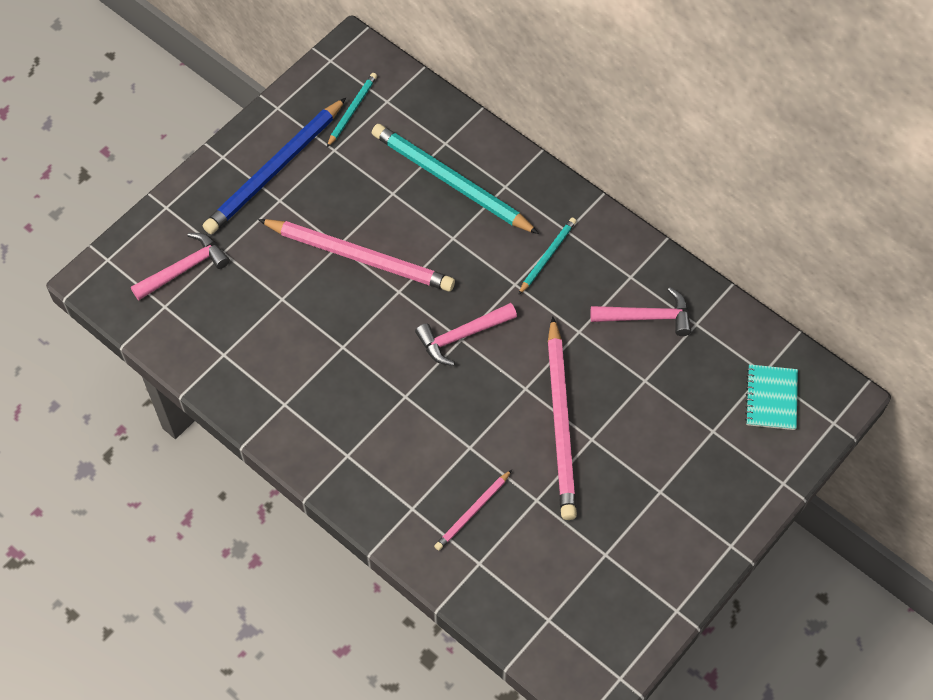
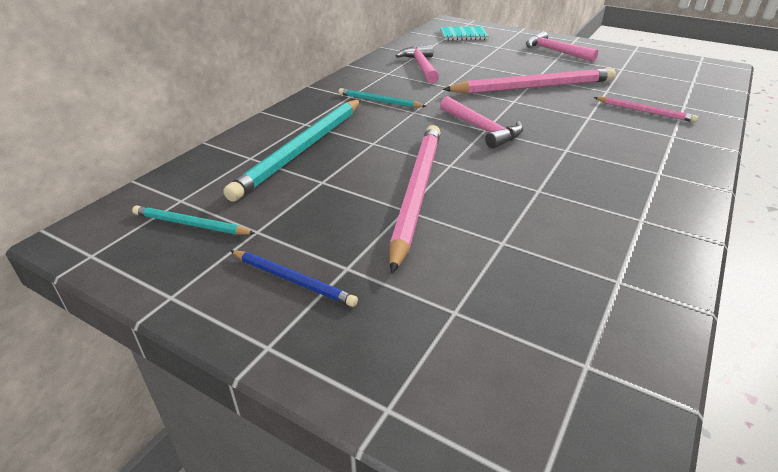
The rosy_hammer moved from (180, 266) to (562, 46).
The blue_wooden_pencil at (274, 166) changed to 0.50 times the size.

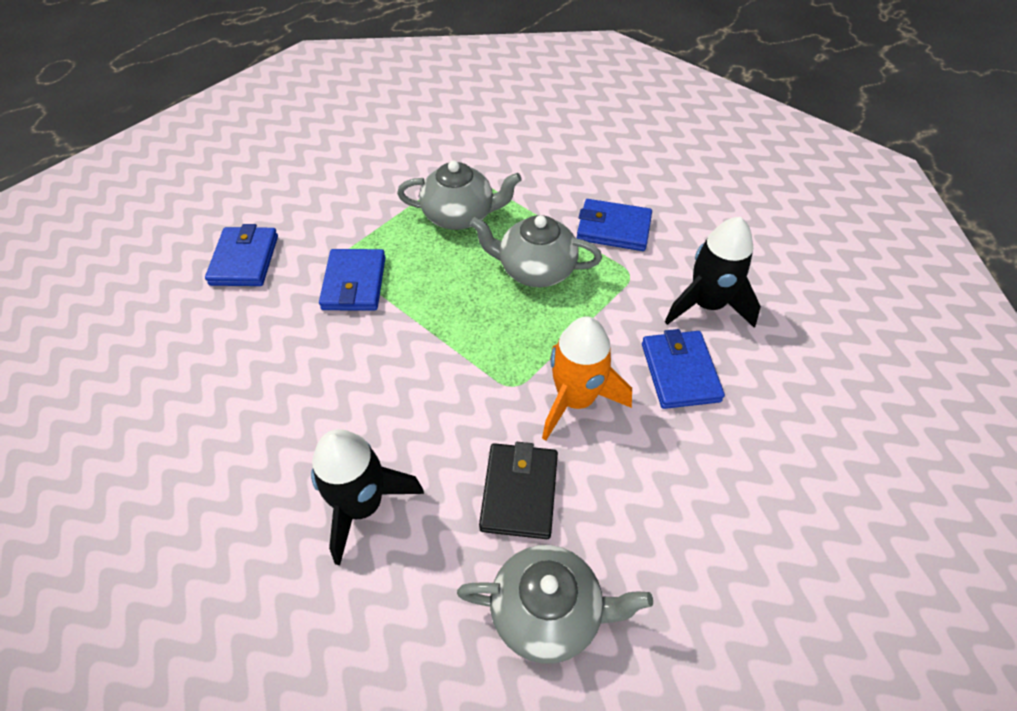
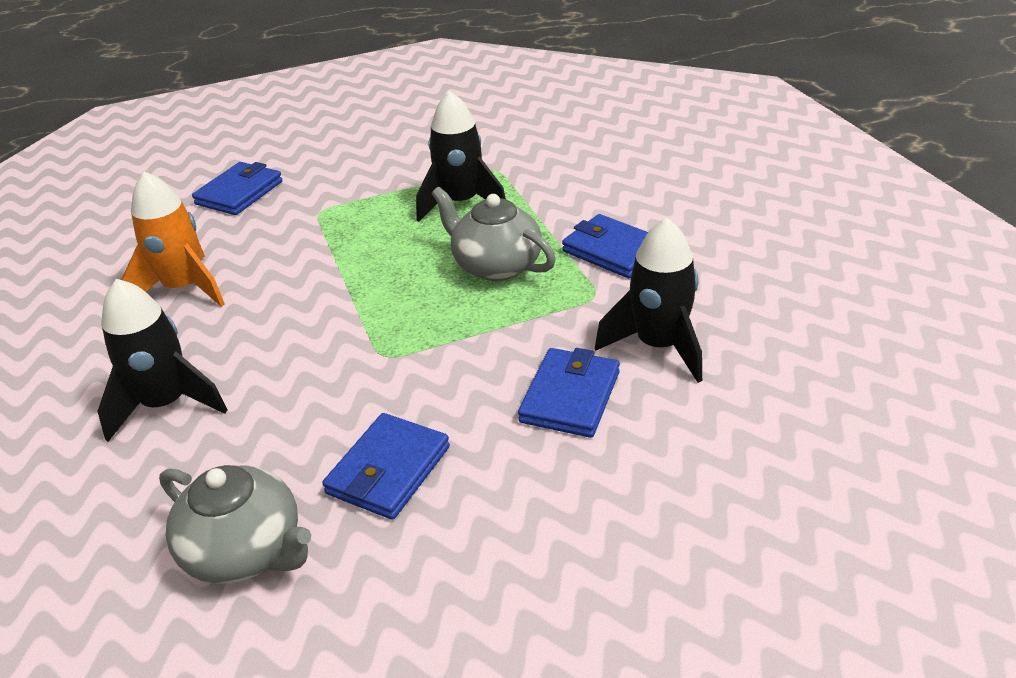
The black_wallet at (518, 490) disappeared.
The blue_wallet moved from (352, 279) to (386, 466).
The bright_orange_spaceship moved from (587, 379) to (173, 239).
The ash-grey_teapot at (459, 195) was replaced by the black_spaceship at (461, 156).

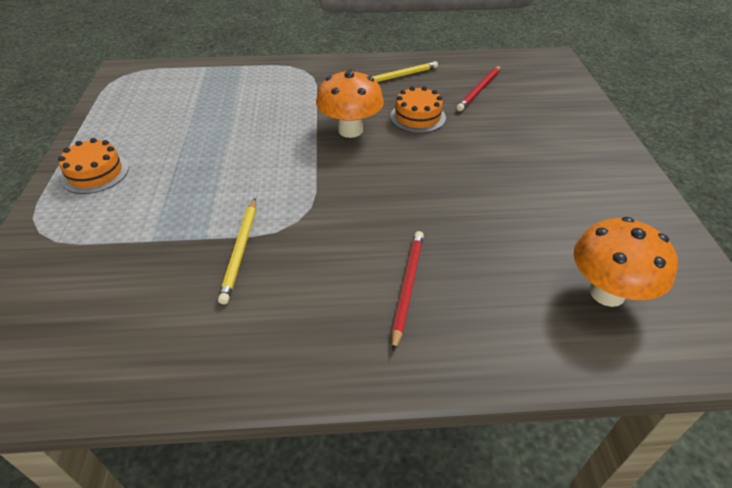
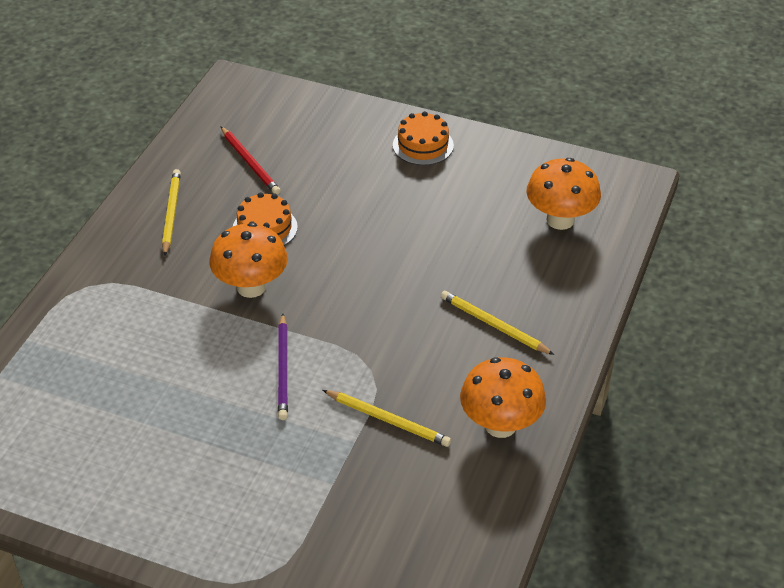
The violet_wooden_pencil at (283, 366) appeared.
The bright_orange_toadstool at (503, 397) appeared.
The bright_orange_cake moved from (93, 166) to (423, 138).
The crimson_wooden_pencil at (408, 291) became the bright_yellow_wooden_pencil at (497, 323).

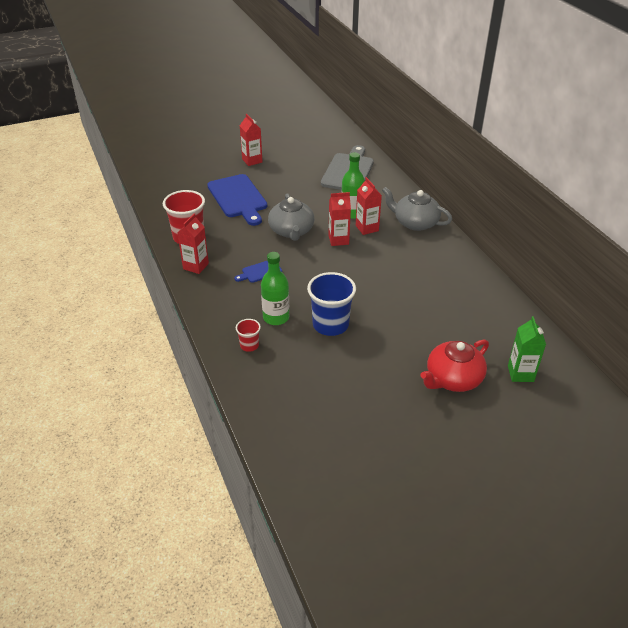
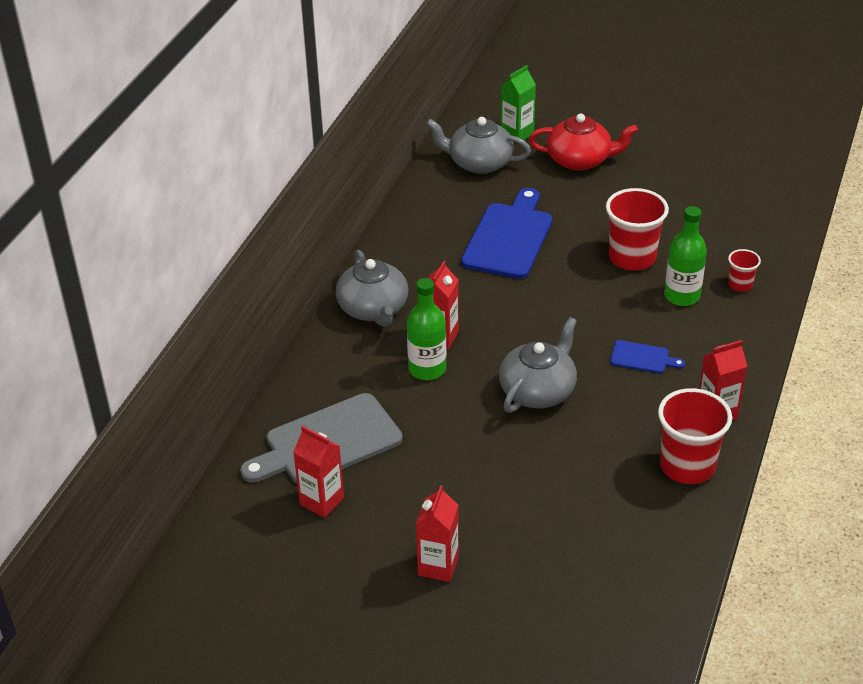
The ash-grey_teapot at (478, 145) appeared.
The blue_chopping_board moved from (237, 200) to (506, 233).
The crimson_milk_carton moved from (340, 219) to (318, 472).
The blue_beaker at (331, 304) became the crimson_beaker at (637, 229).

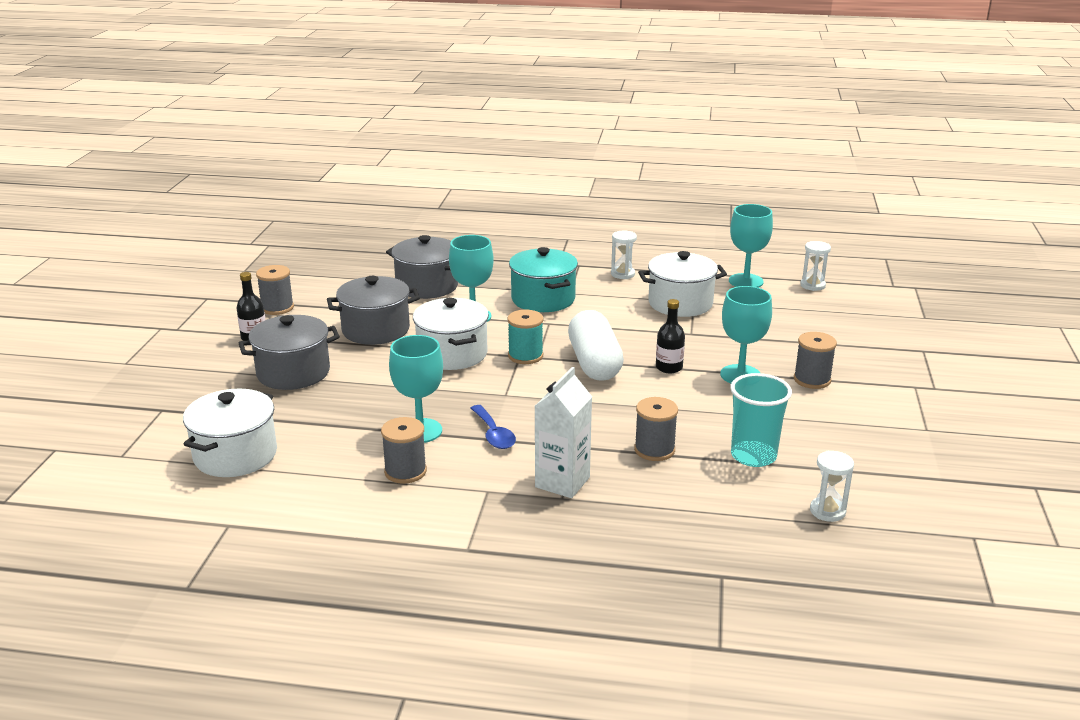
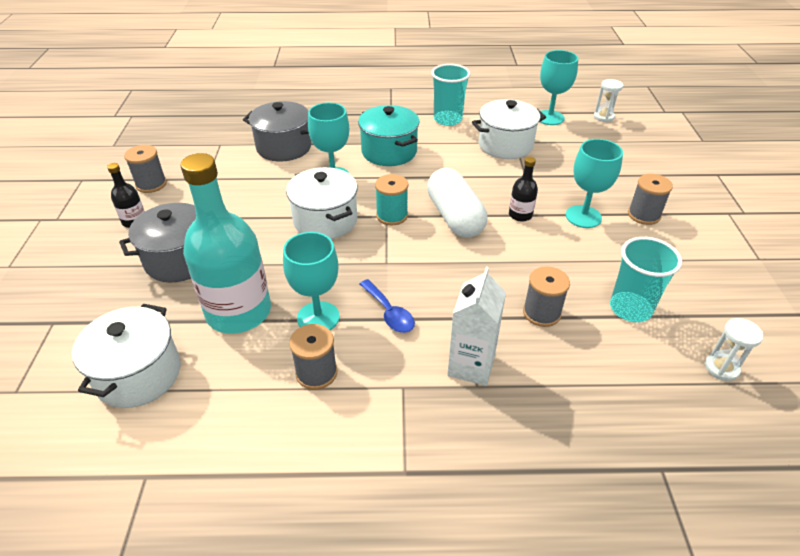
The ash-grey_pot at (373, 310) disappeared.
The turquoise_drink_bottle at (226, 243) appeared.
The pure_white_sand_timer at (624, 254) was replaced by the turquoise_beaker at (450, 95).

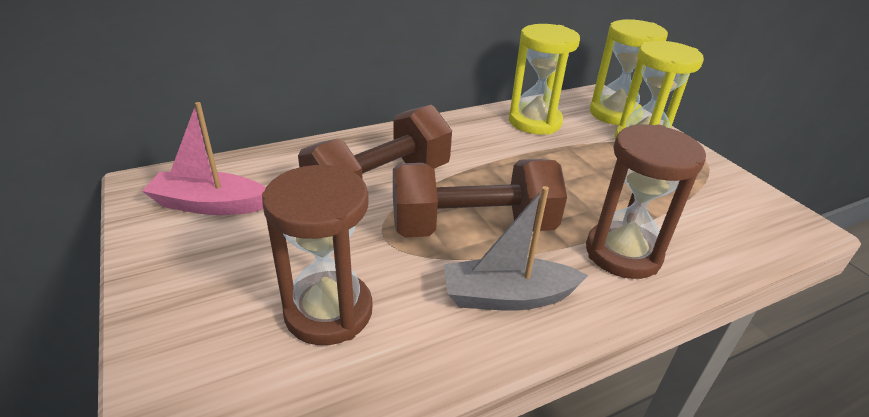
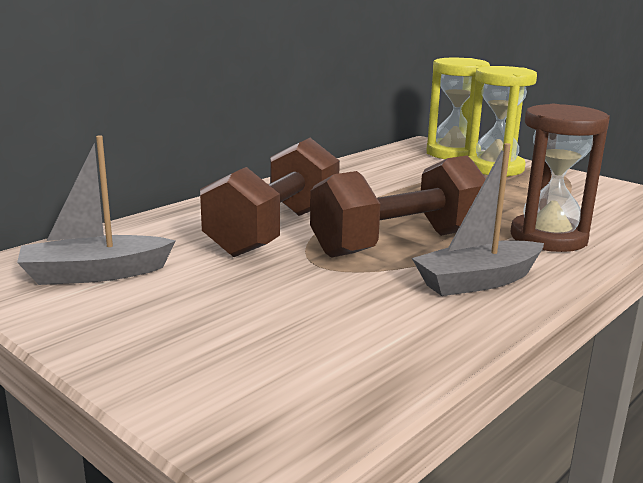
The dark_brown_sand_timer at (317, 255) disappeared.
The bright_yellow_sand_timer at (544, 79) disappeared.
The rosy_toy_boat at (204, 158) became the ash-grey_toy_boat at (96, 210).

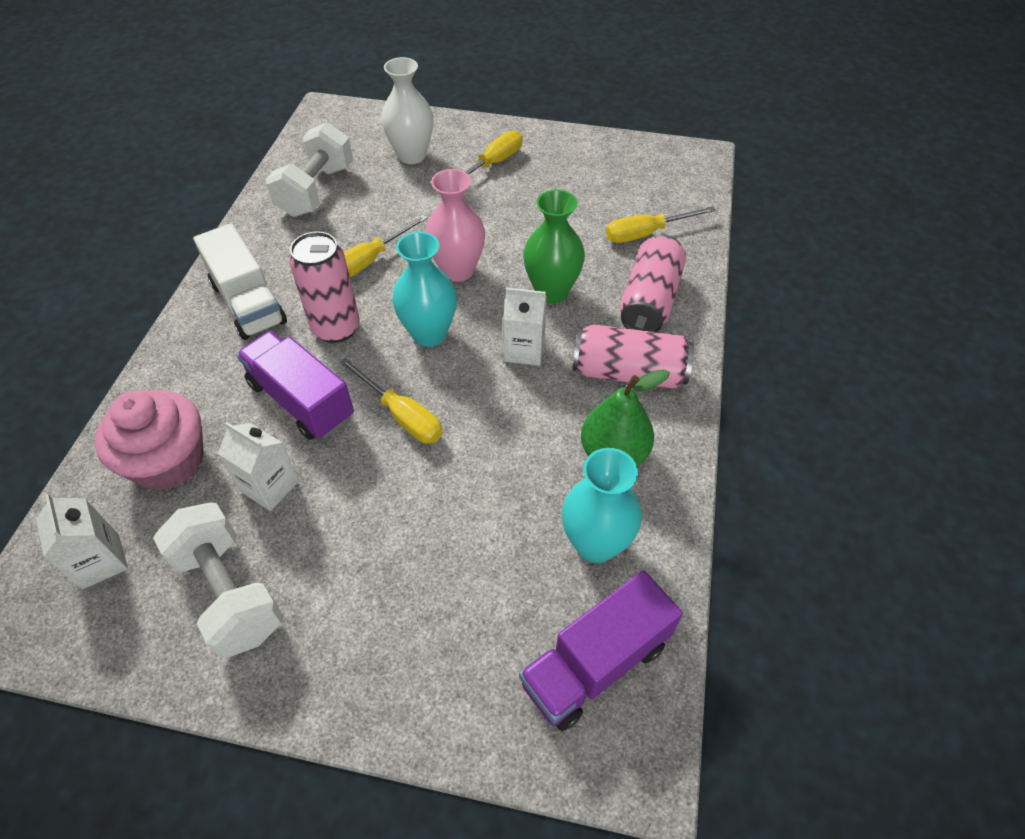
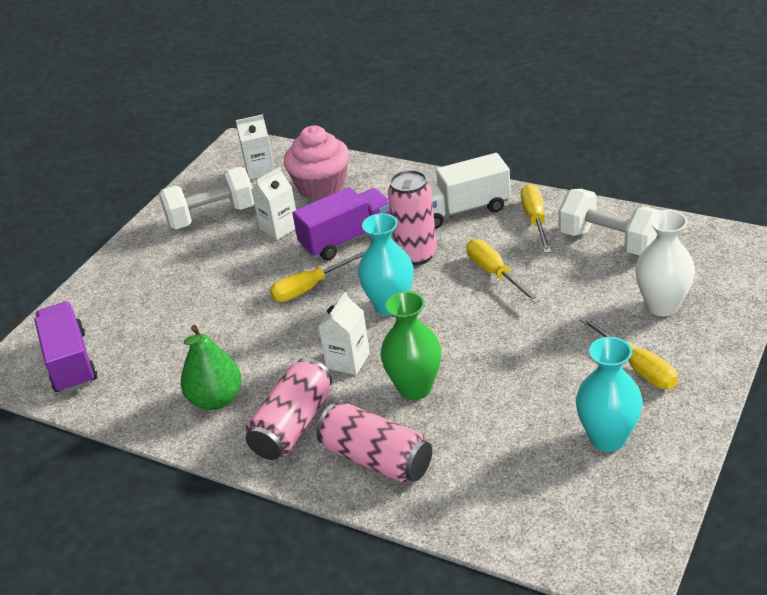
The rosy_flower_vase at (455, 225) disappeared.
The turquoise_flower_vase moved from (602, 505) to (609, 394).
The bright_yellow_screwdriver moved from (661, 224) to (535, 218).

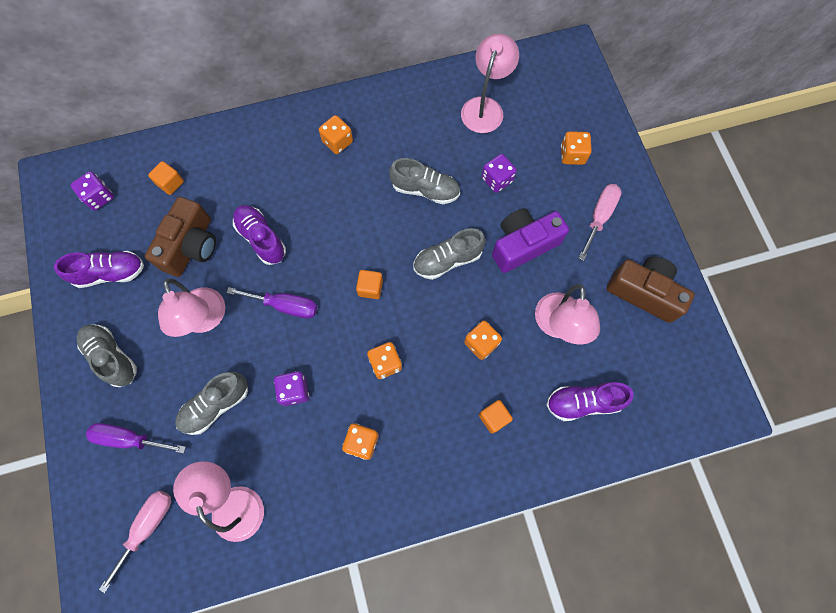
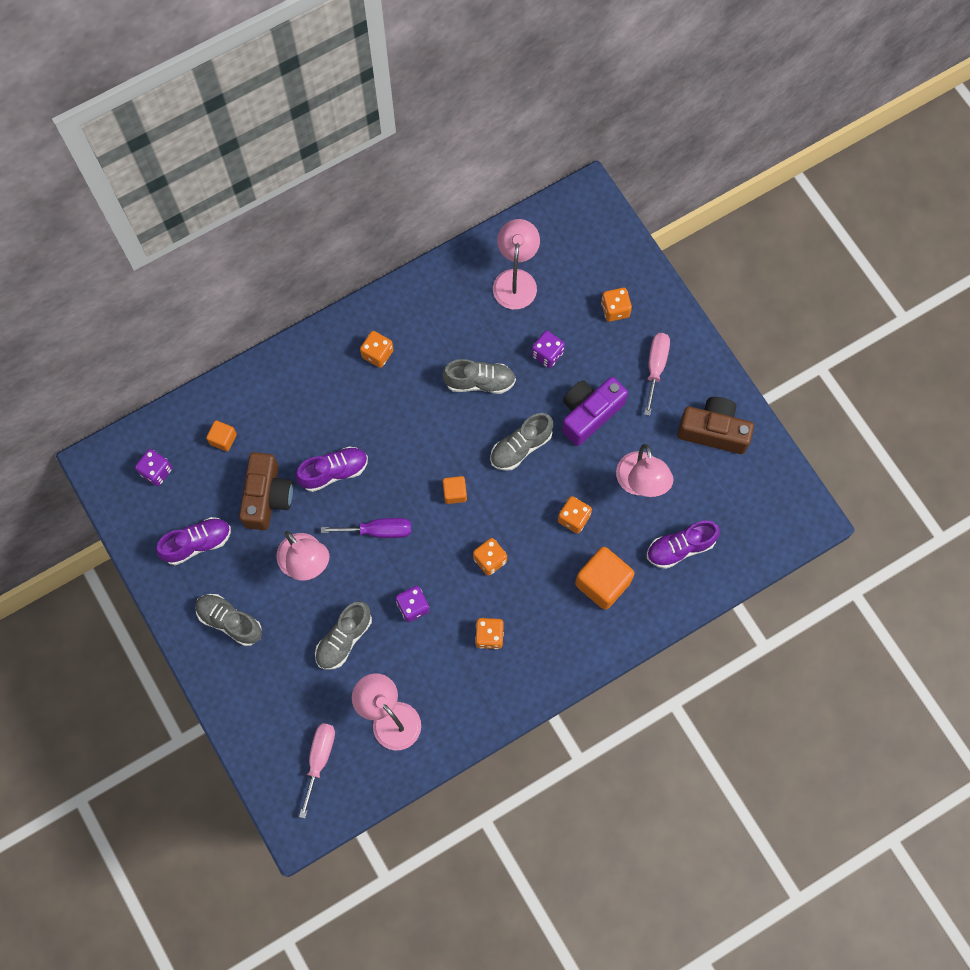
The violet_screwdriver at (136, 438) disappeared.
The violet_lace-up_shoe at (259, 235) turned 120 degrees clockwise.
The bright_orange_block at (496, 417) changed to 1.90 times the size.

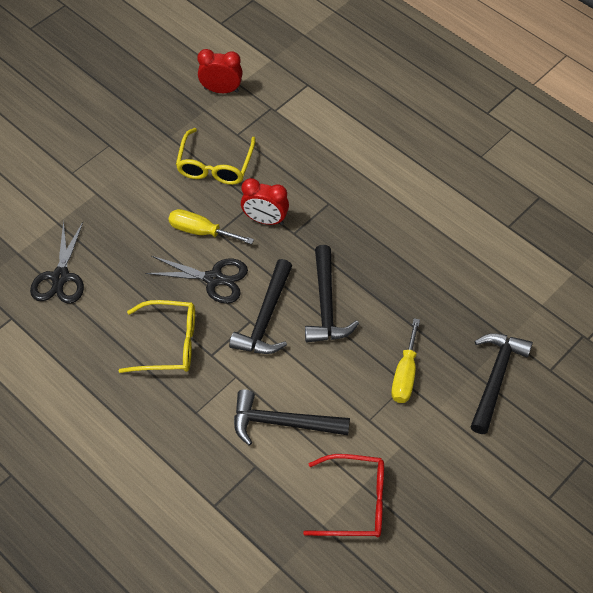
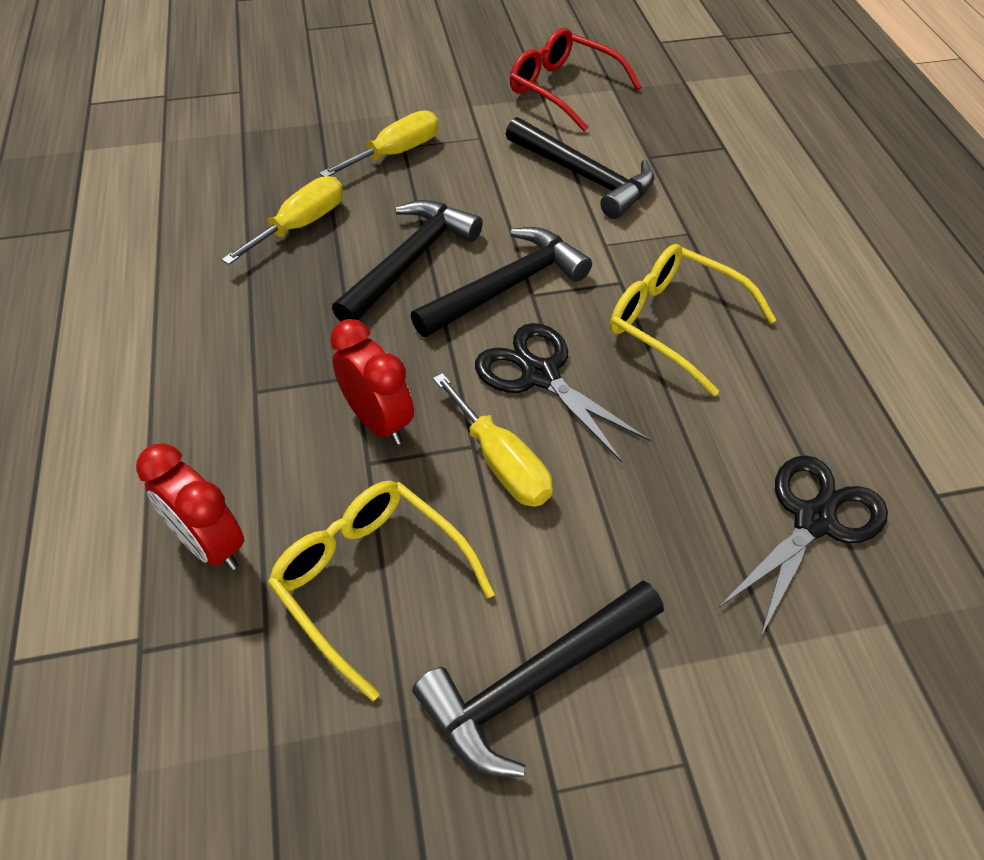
The bright_yellow_screwdriver at (282, 220) appeared.
The crimson_clock moved from (220, 71) to (190, 507).
The black_hammer moved from (502, 383) to (538, 678).
The bright_yellow_glasses at (215, 156) turned 90 degrees counterclockwise.

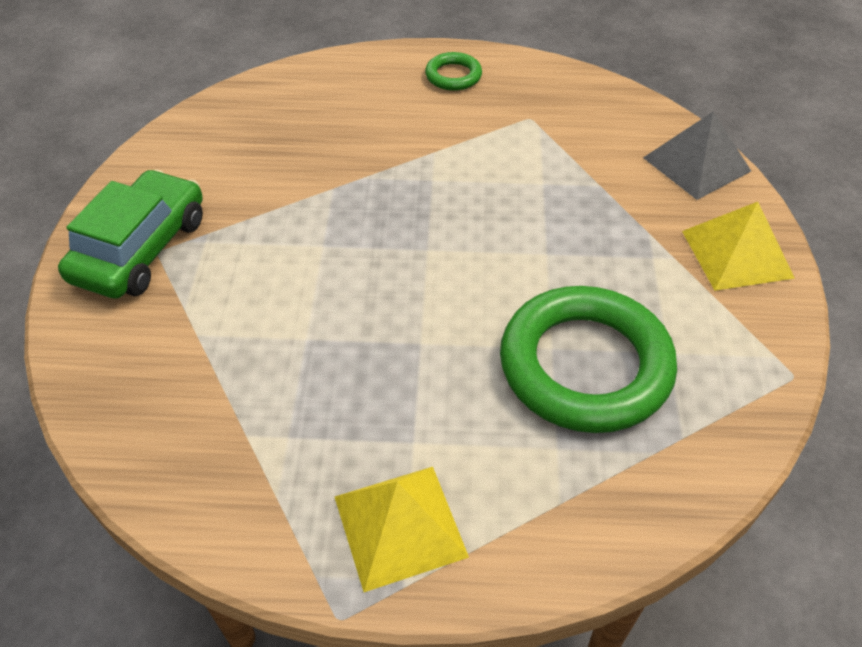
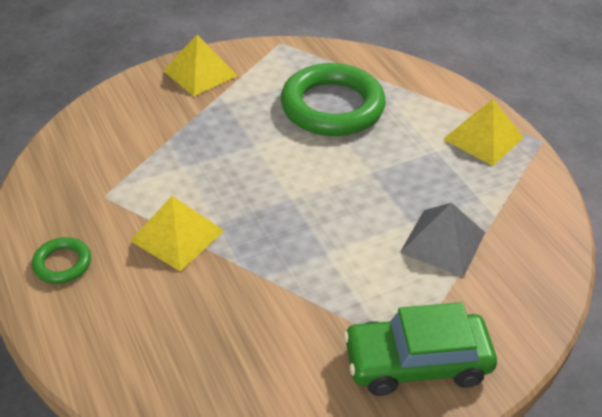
The bright_yellow_pyramid at (177, 233) appeared.
The ash-grey_pyramid moved from (697, 156) to (442, 240).

